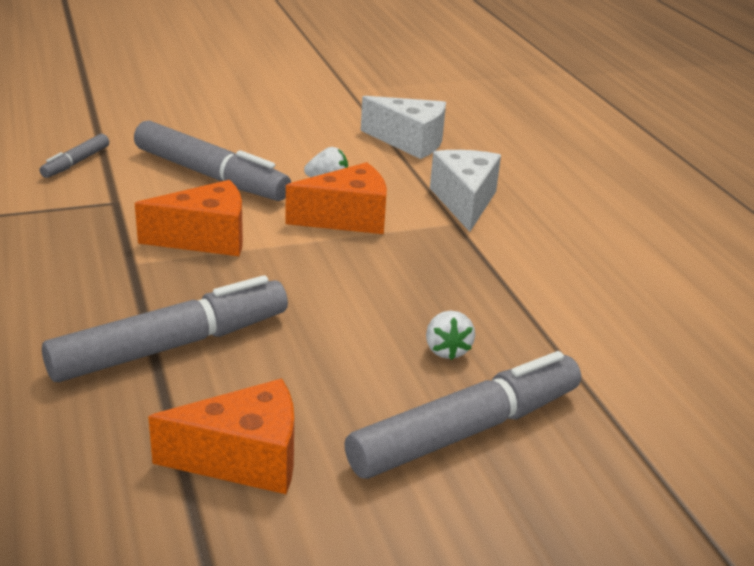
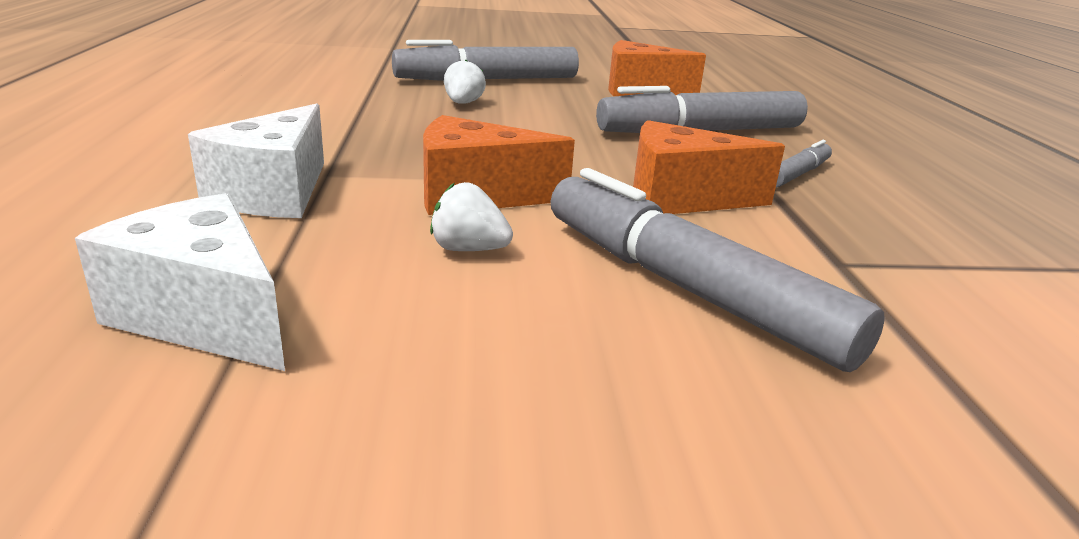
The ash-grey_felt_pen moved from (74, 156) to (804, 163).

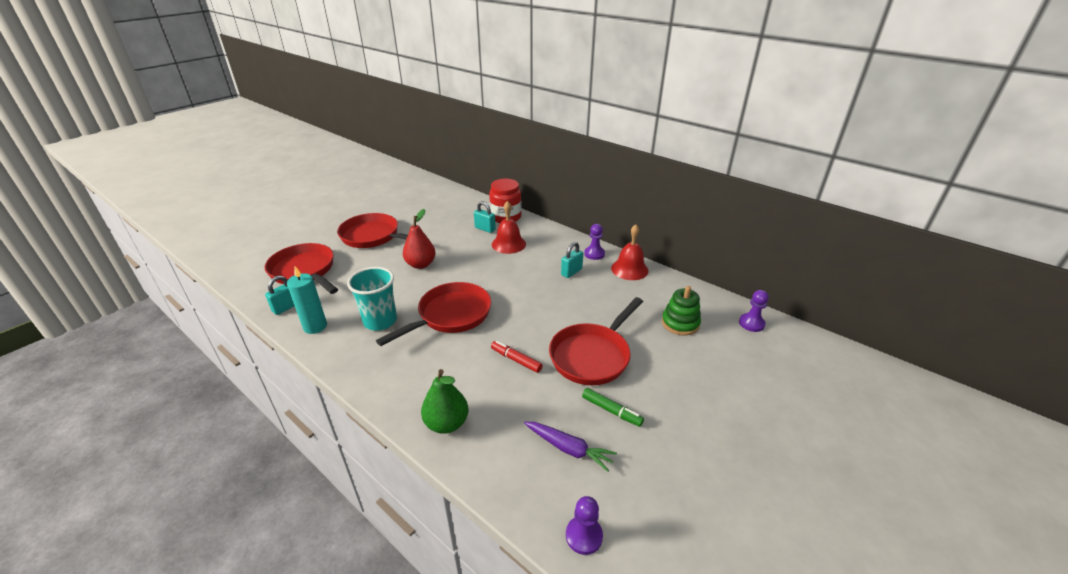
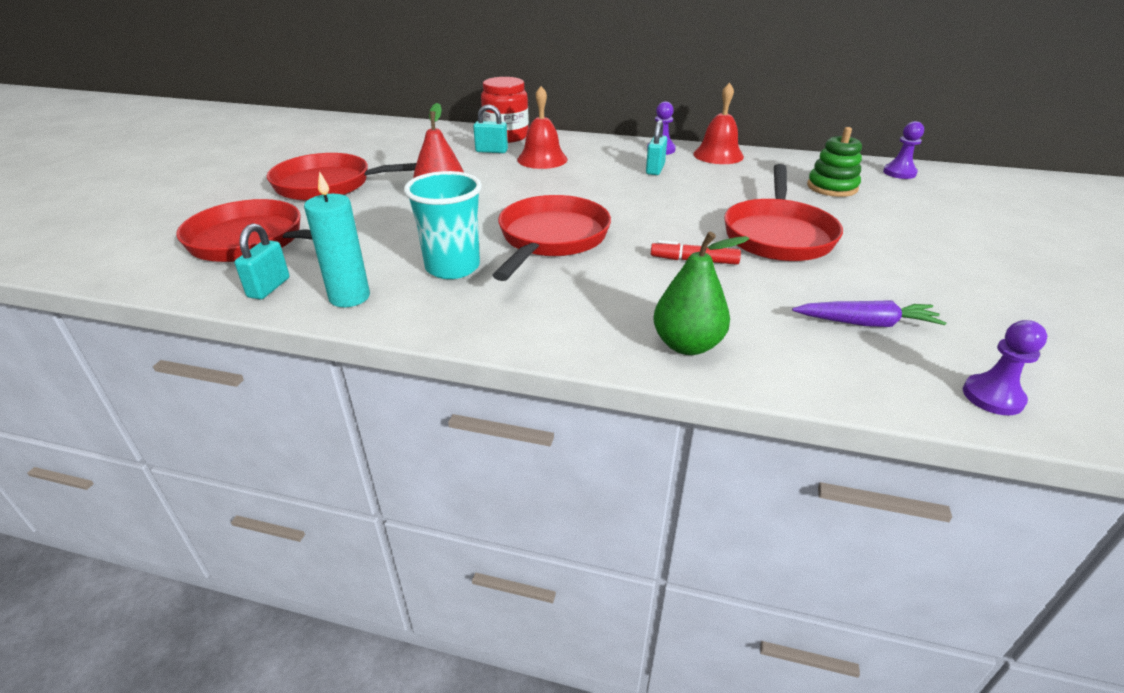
The emerald_felt_pen at (613, 407) disappeared.

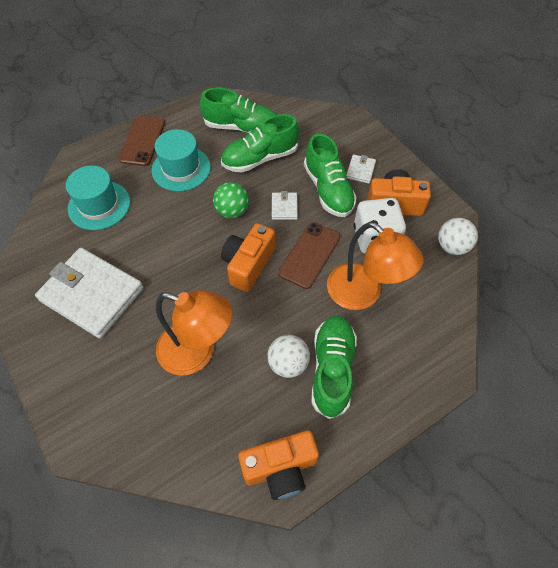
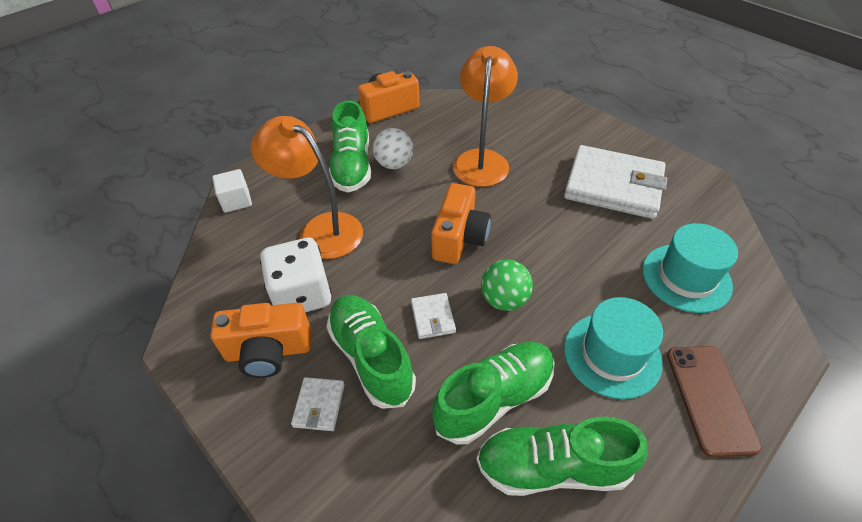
The dark_brown_mobile_phone at (309, 255) disappeared.
The pure_white_ball at (458, 236) disappeared.
The pure_white_block at (232, 191) appeared.
The bright_orange_desk_lamp at (194, 333) turned 90 degrees clockwise.

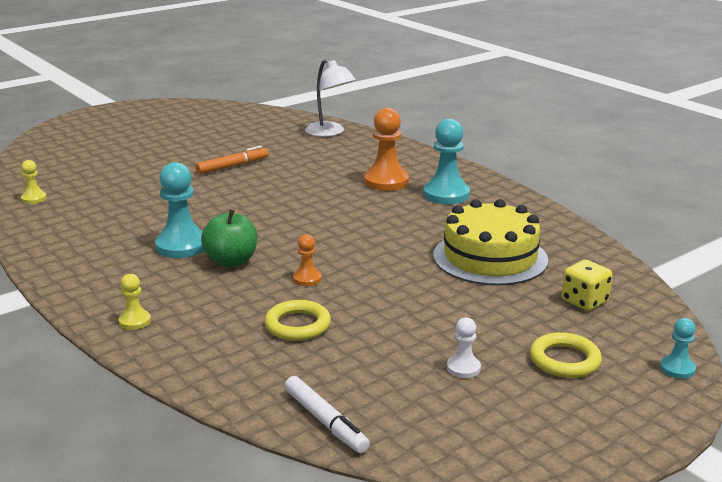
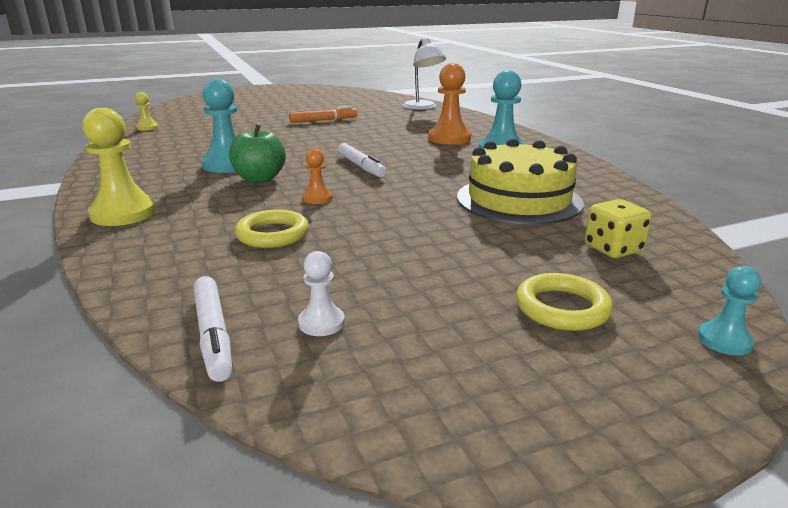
The pure_white_felt_pen at (362, 160) appeared.
The pure_white_pawn moved from (464, 347) to (321, 293).
The bright_yellow_pawn at (135, 302) changed to 1.93 times the size.

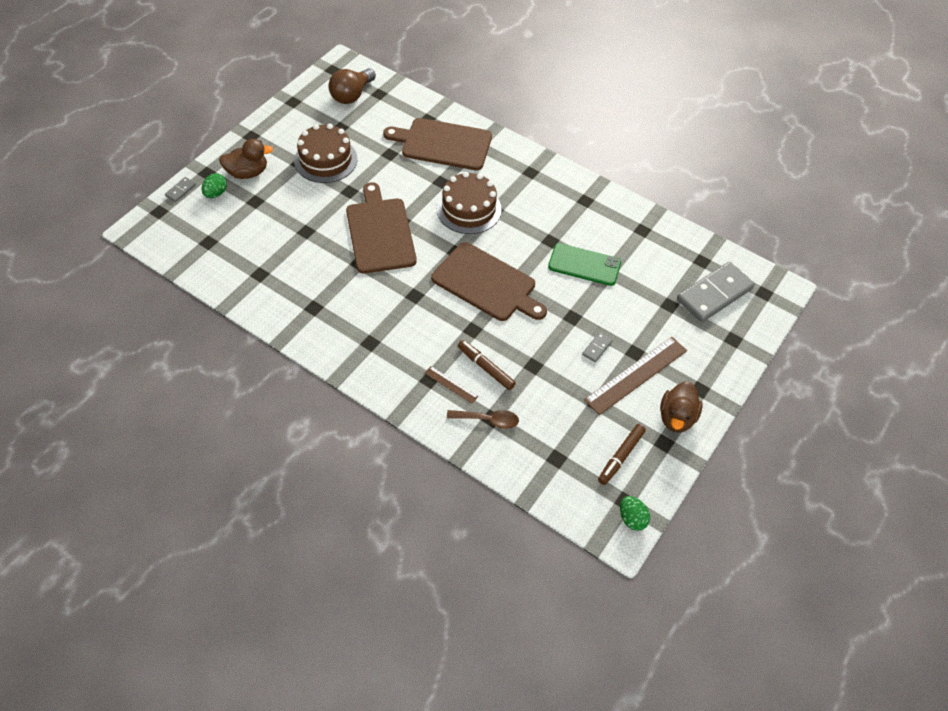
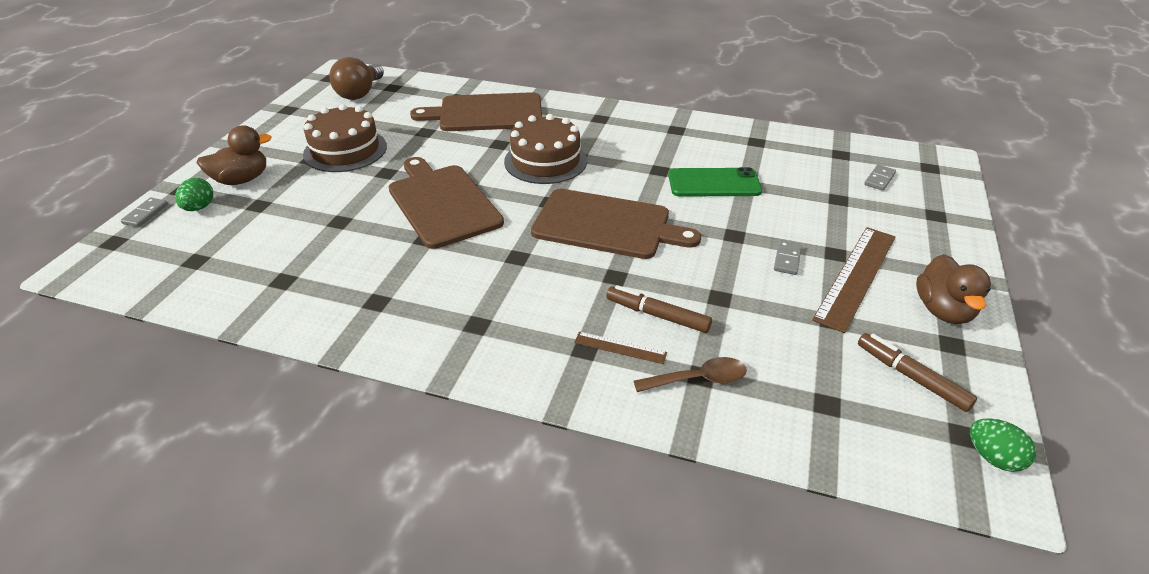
The dark_brown_felt_pen at (622, 454) turned 120 degrees clockwise.
The ash-grey_domino at (716, 292) changed to 0.42 times the size.

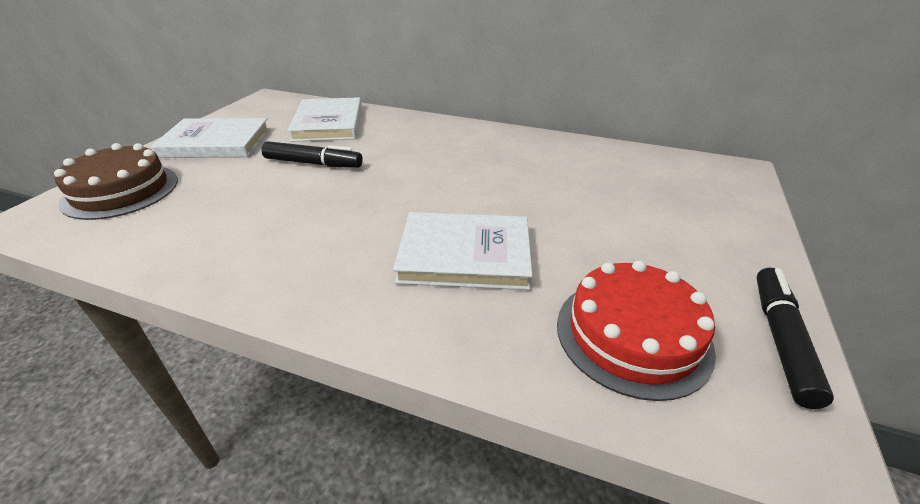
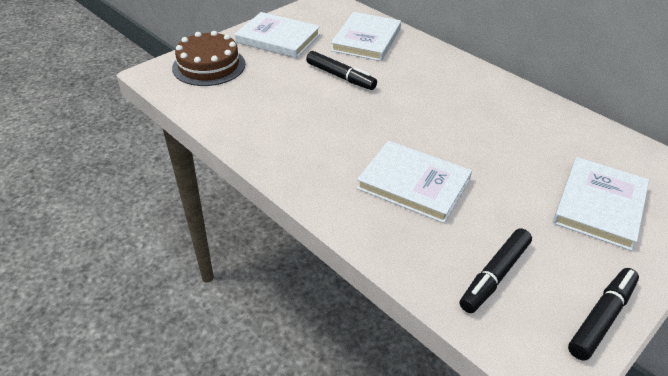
The pure_white_book at (601, 204) appeared.
The crimson_cake at (636, 330) was replaced by the black_felt_pen at (496, 270).

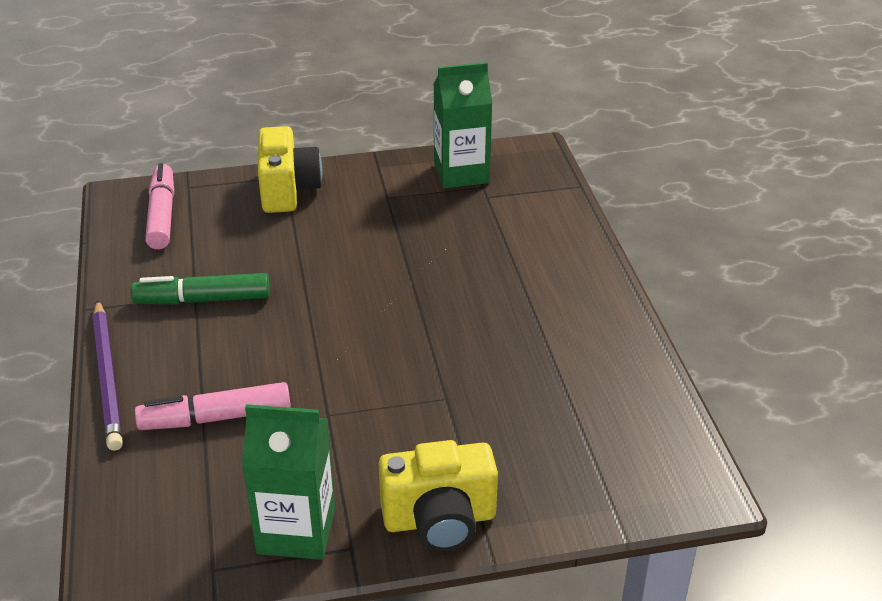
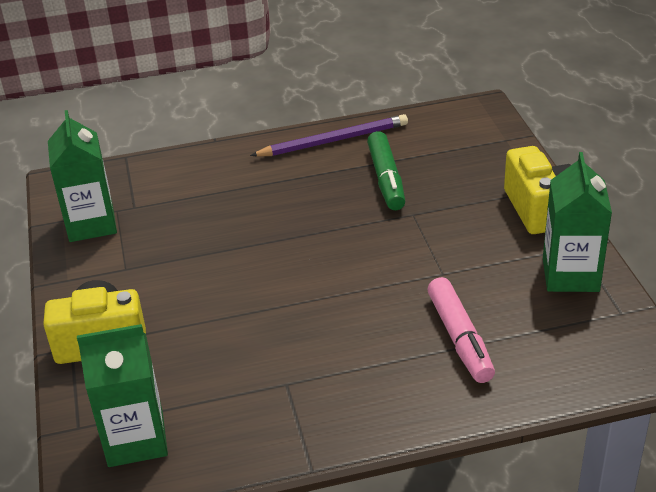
The violet_wooden_pencil moved from (108, 375) to (329, 135).
The emerald_felt_pen moved from (200, 289) to (386, 170).
The rosy_felt_pen at (159, 206) was replaced by the emerald_milk_carton at (122, 395).

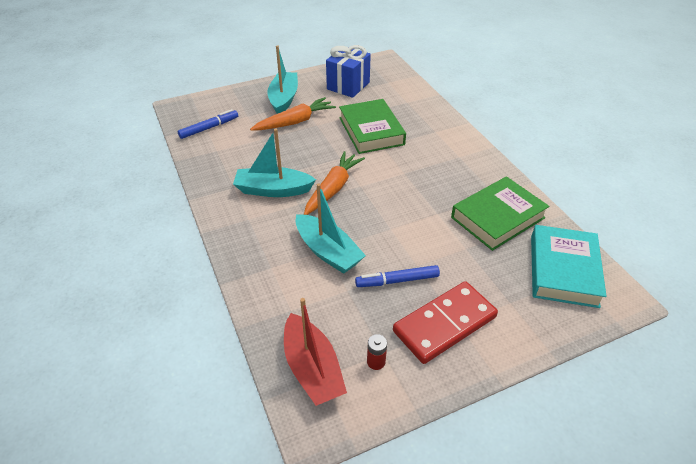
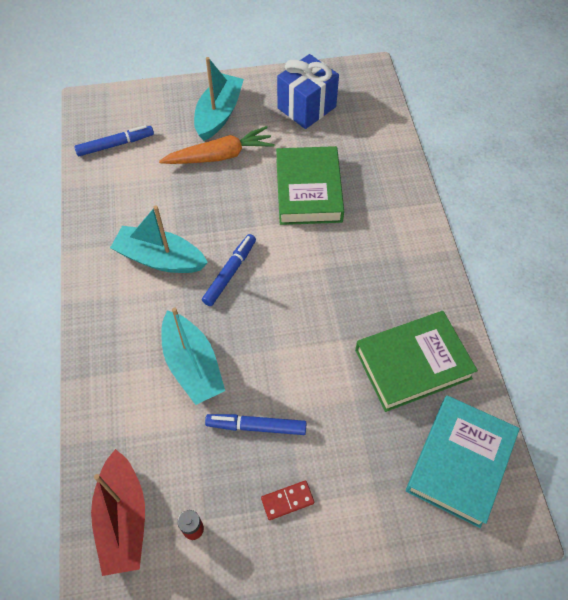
The bright_orange_toy_carrot at (334, 183) was replaced by the blue_felt_pen at (229, 270).
The crimson_domino at (445, 322) changed to 0.42 times the size.

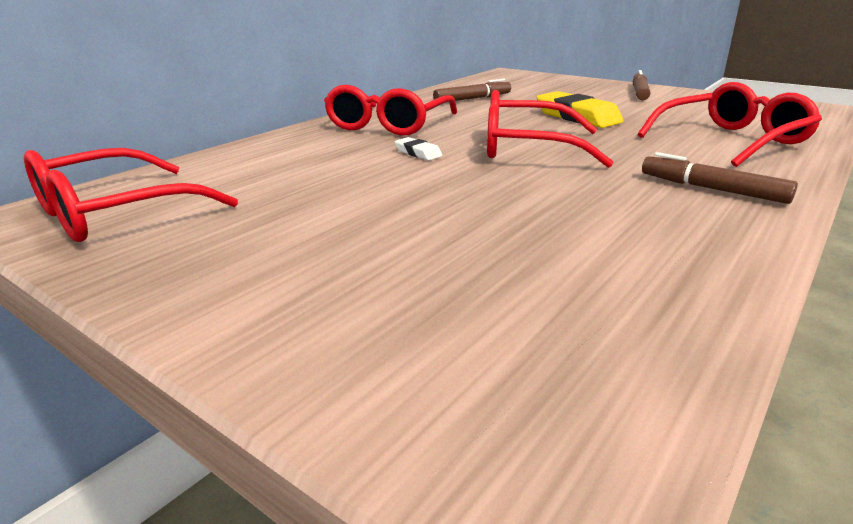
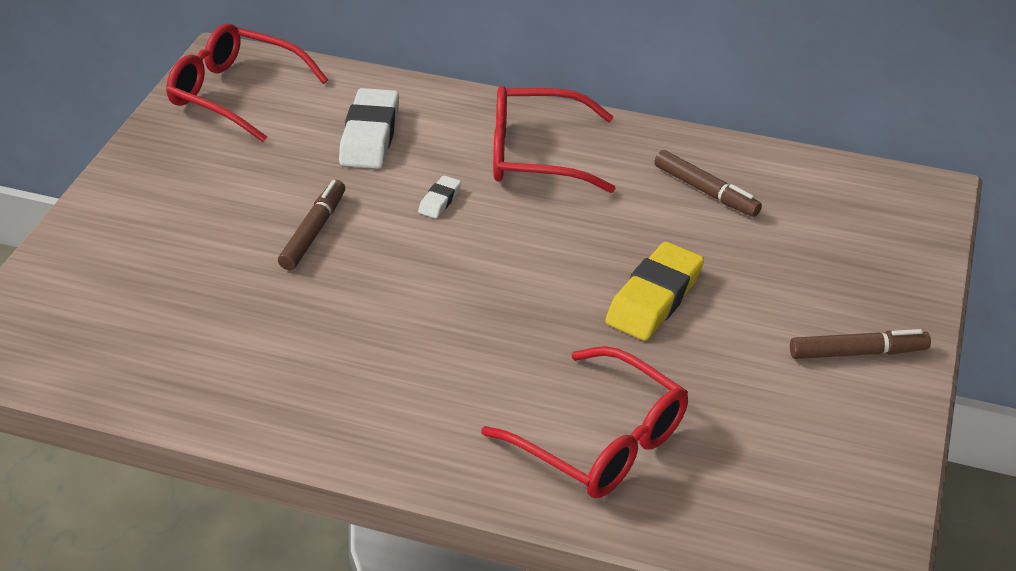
The crimson_glasses at (550, 129) disappeared.
The pure_white_gum_eraser at (369, 128) appeared.
The dark_brown_felt_pen moved from (720, 178) to (311, 225).

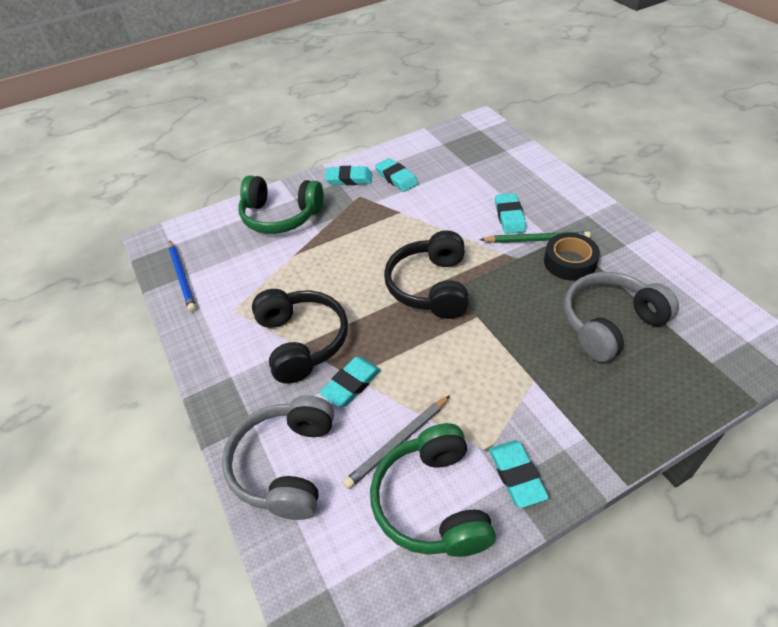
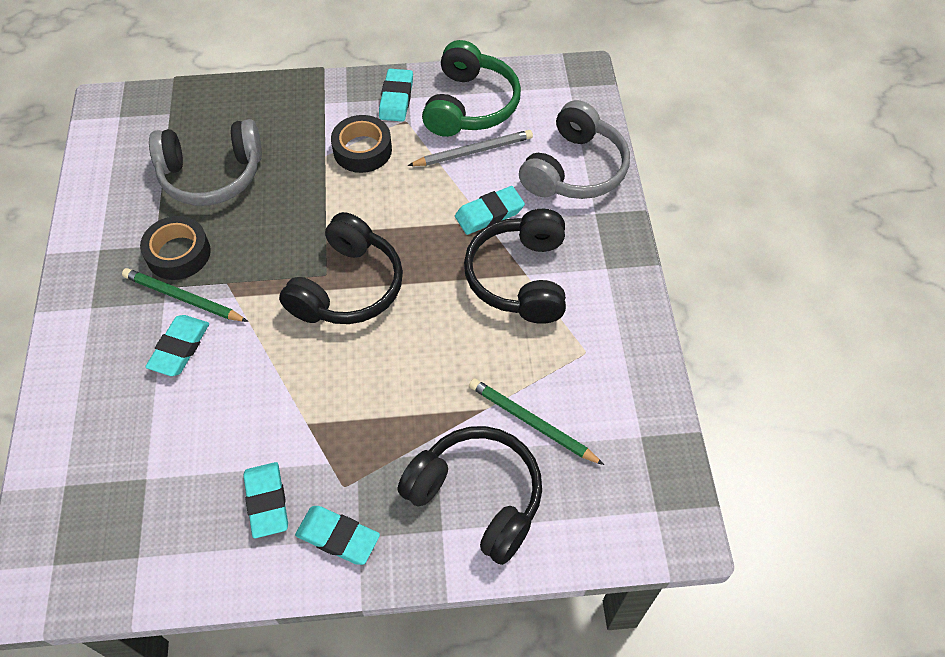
The blue_wooden_pencil at (182, 276) disappeared.
The black_tape at (361, 144) appeared.
The emerald_wooden_pencil at (536, 421) appeared.
The emerald_headphones at (281, 204) became the black_headphones at (470, 495).

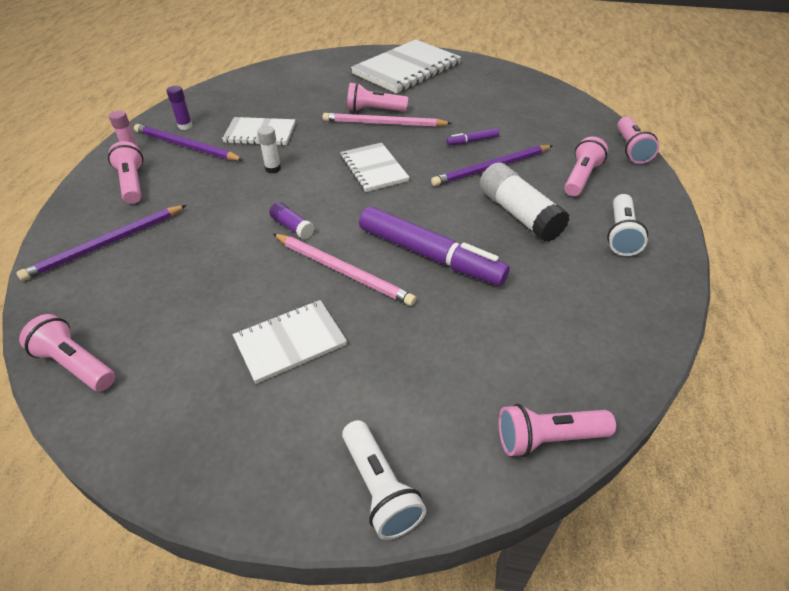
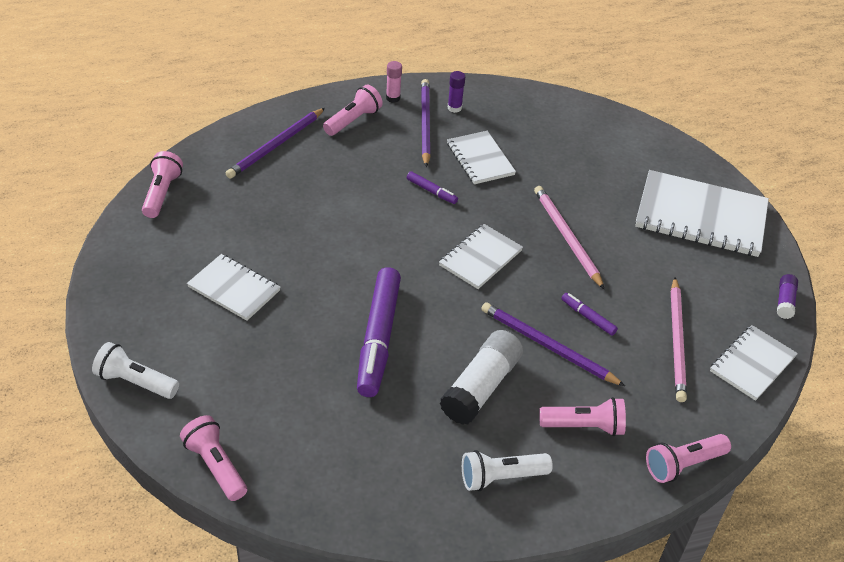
The rosy_flashlight at (377, 97) disappeared.
The pure_white_notepad at (754, 363) appeared.
The violet_glue moved from (291, 220) to (787, 296).
The rosy_wooden_pencil moved from (344, 270) to (679, 339).
The pure_white_glue at (269, 149) was replaced by the violet_felt_pen at (432, 187).
The violet_wooden_pencil at (101, 243) turned 75 degrees counterclockwise.
The pure_white_flashlight at (384, 480) turned 75 degrees clockwise.

